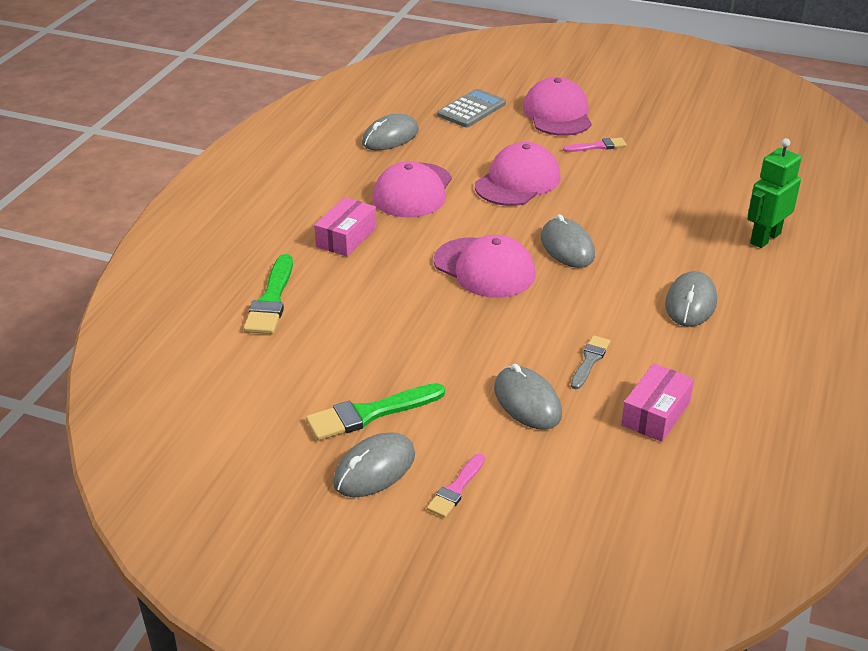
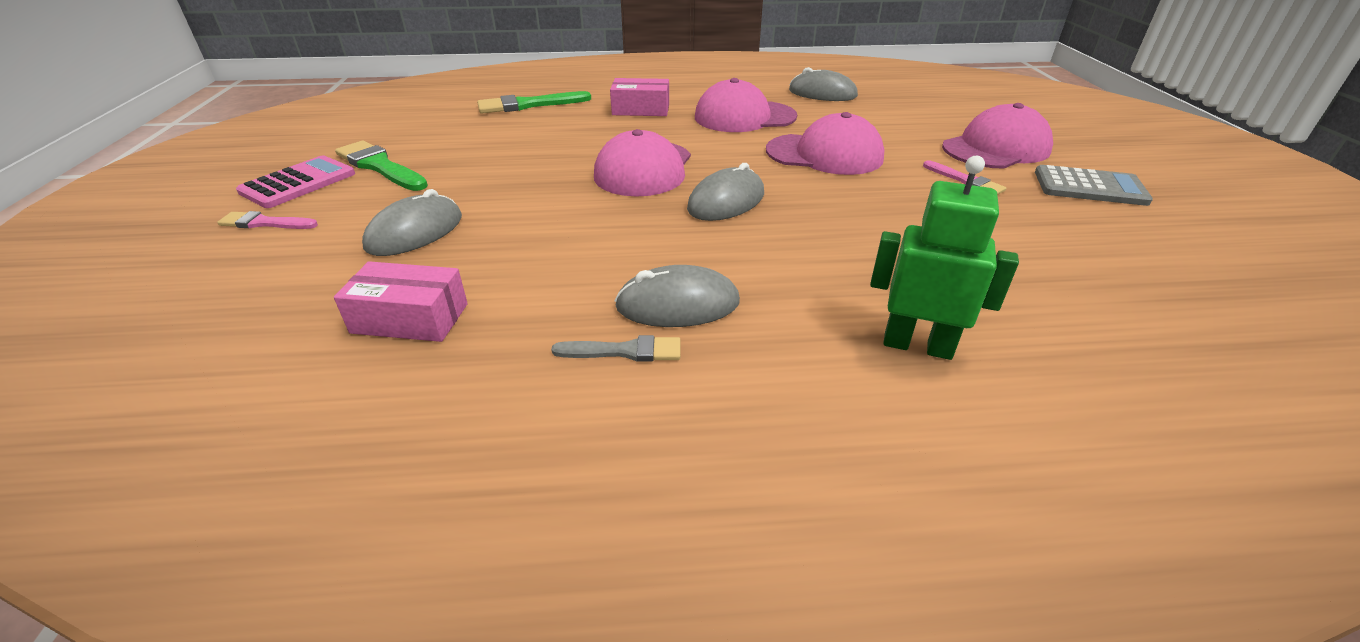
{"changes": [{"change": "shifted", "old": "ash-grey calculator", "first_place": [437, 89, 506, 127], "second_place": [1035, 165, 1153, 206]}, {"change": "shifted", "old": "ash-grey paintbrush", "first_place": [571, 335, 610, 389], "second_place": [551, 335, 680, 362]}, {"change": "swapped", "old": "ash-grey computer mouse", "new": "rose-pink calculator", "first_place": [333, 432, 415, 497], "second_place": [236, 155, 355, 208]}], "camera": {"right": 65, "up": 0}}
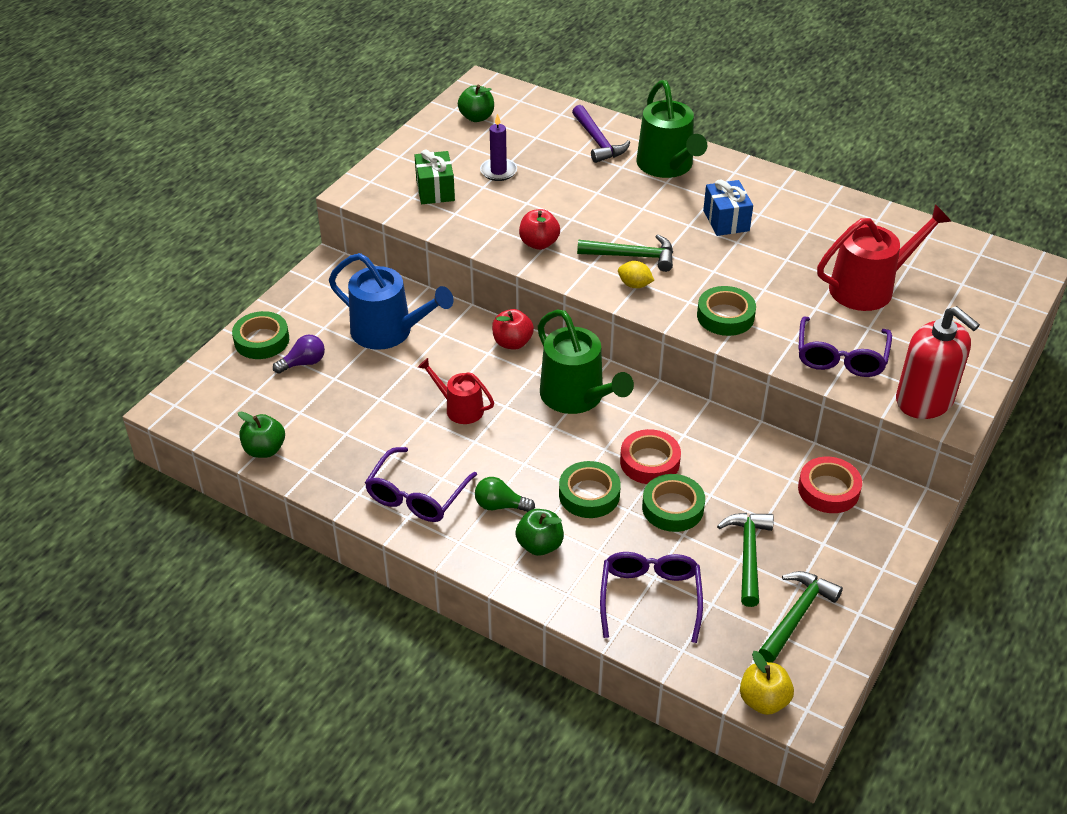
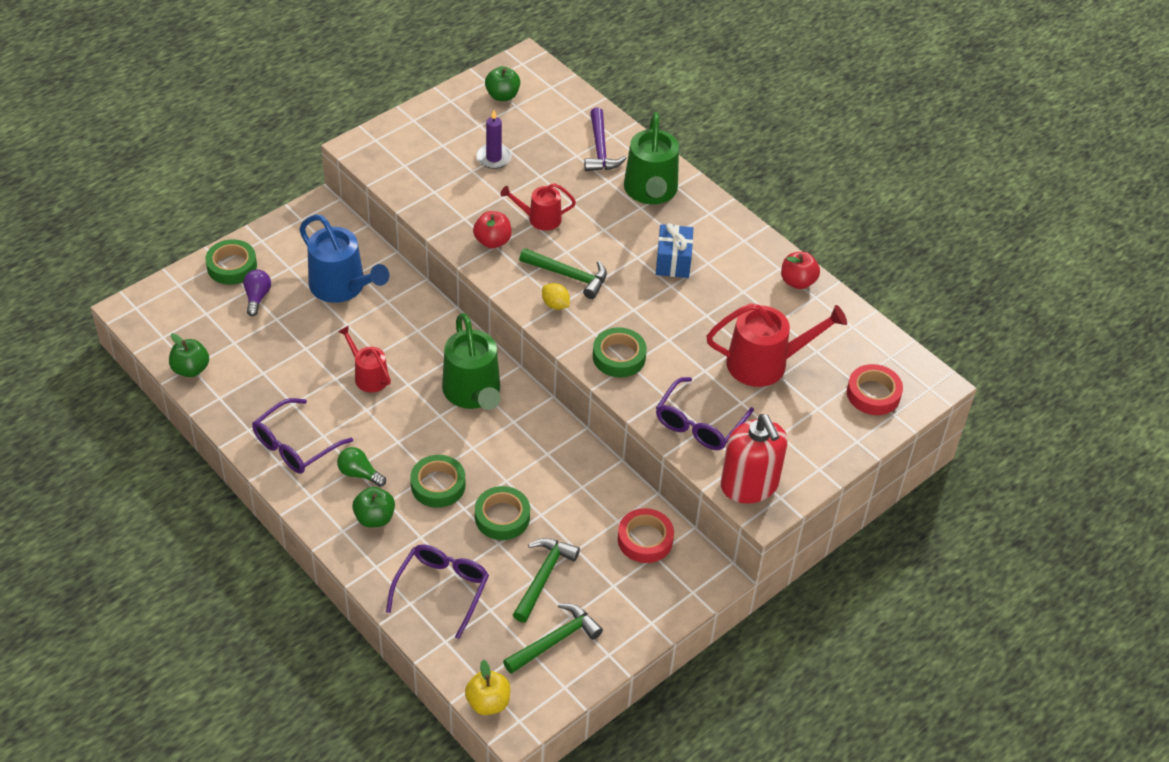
{"changes": [{"change": "gone", "old": "emerald gift", "first_place": [414, 149, 455, 204]}, {"change": "new", "new": "red watering can", "second_place": [500, 183, 576, 231]}, {"change": "shifted", "old": "red apple", "first_place": [492, 309, 534, 350], "second_place": [781, 252, 820, 289]}, {"change": "shifted", "old": "red sticky tape", "first_place": [620, 429, 681, 484], "second_place": [847, 364, 903, 415]}, {"change": "rotated", "old": "royal purple bulb", "first_place": [273, 335, 325, 374], "second_place": [243, 270, 271, 316], "degrees": -75}], "camera": {"right": 15, "up": 5}}
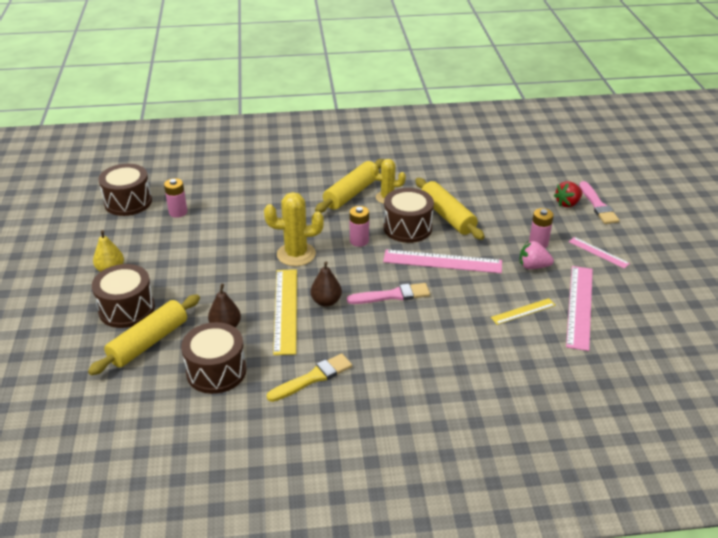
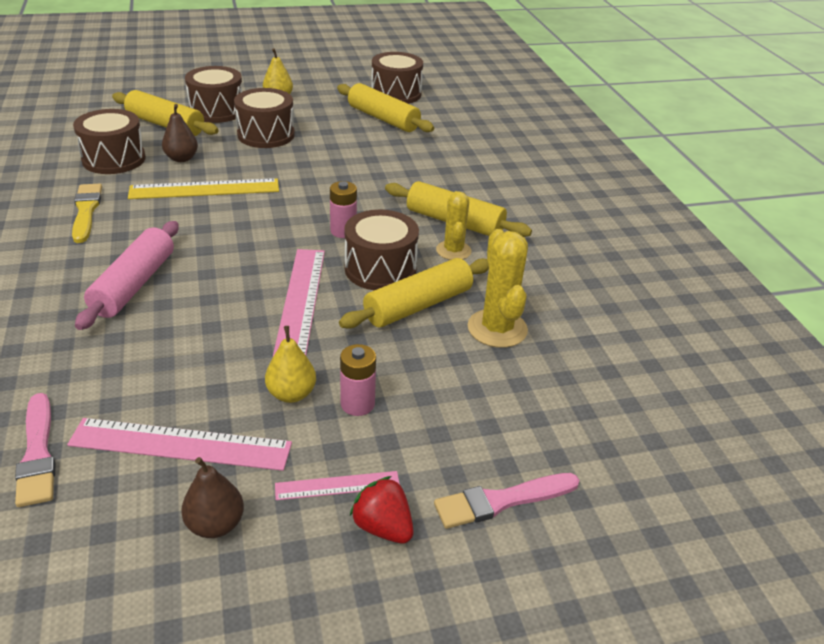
{"changes": [{"change": "gone", "old": "yellow measuring stick", "first_place": [491, 298, 555, 325]}, {"change": "new", "new": "rose-pink rolling pin", "second_place": [75, 221, 179, 330]}, {"change": "new", "new": "brown toy drum", "second_place": [234, 88, 295, 148]}, {"change": "shifted", "old": "yellow cactus", "first_place": [264, 192, 324, 266], "second_place": [468, 229, 528, 348]}, {"change": "shifted", "old": "brown toy pear", "first_place": [311, 261, 342, 307], "second_place": [181, 457, 244, 538]}, {"change": "shifted", "old": "rose-pink paintbrush", "first_place": [347, 283, 430, 304], "second_place": [15, 393, 55, 507]}, {"change": "shifted", "old": "red berry", "first_place": [554, 181, 582, 207], "second_place": [350, 476, 414, 544]}, {"change": "swapped", "old": "rose-pink battery", "new": "yellow rolling pin", "first_place": [164, 178, 187, 218], "second_place": [337, 83, 434, 132]}, {"change": "swapped", "old": "rose-pink berry", "new": "yellow toy pear", "first_place": [520, 241, 554, 269], "second_place": [265, 326, 316, 403]}, {"change": "rotated", "old": "yellow paintbrush", "first_place": [267, 354, 352, 402], "second_place": [72, 184, 102, 243], "degrees": -150}, {"change": "rotated", "old": "rose-pink measuring stick", "first_place": [569, 237, 630, 269], "second_place": [275, 471, 400, 500], "degrees": 45}], "camera": {"right": 80, "up": 0}}
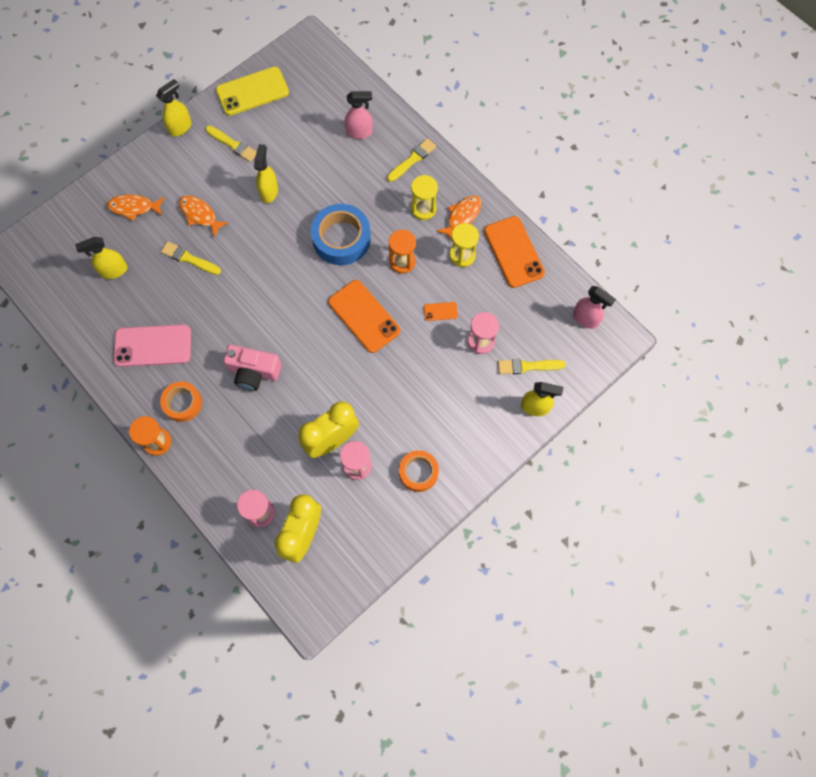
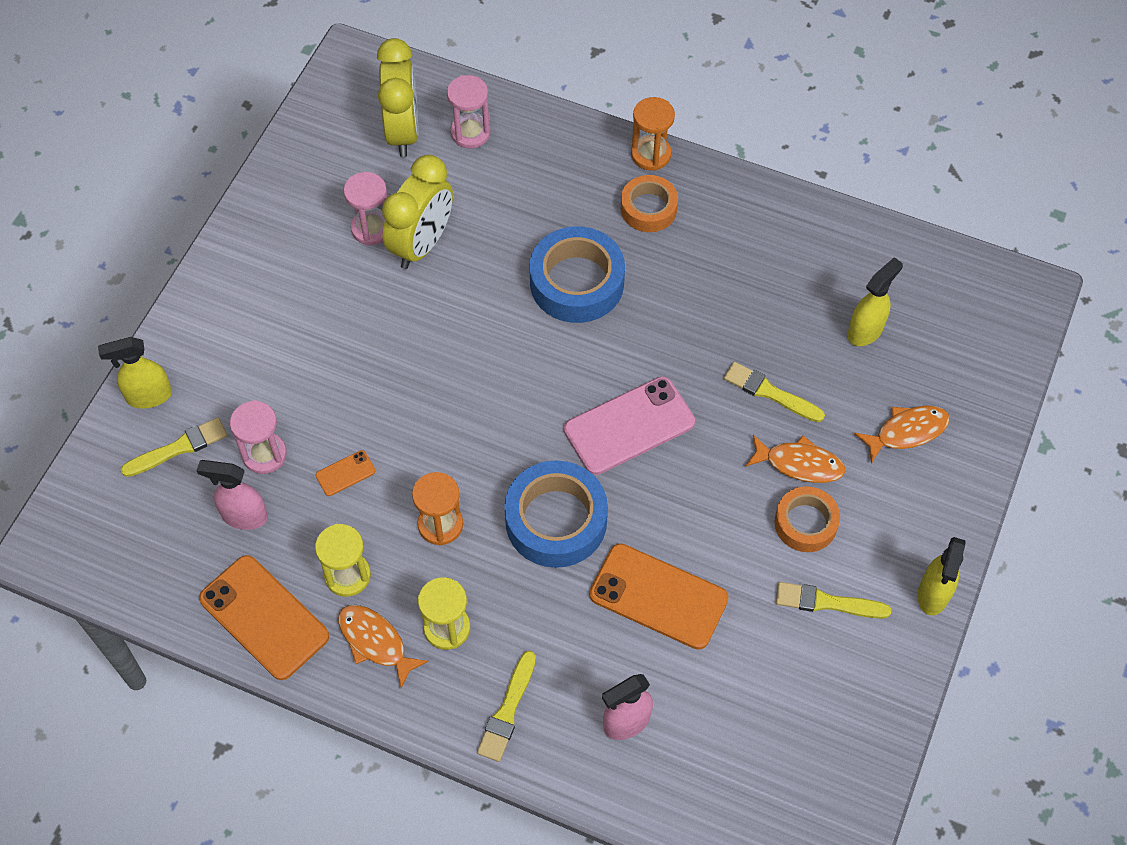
{"changes": [{"change": "gone", "old": "yellow phone", "first_place": [216, 67, 289, 116]}, {"change": "gone", "old": "yellow spray cleaner", "first_place": [254, 144, 278, 203]}, {"change": "shifted", "old": "rose-pink phone", "first_place": [113, 324, 191, 367], "second_place": [564, 377, 695, 475]}, {"change": "shifted", "old": "orange-coloured phone", "first_place": [328, 280, 400, 353], "second_place": [589, 543, 729, 650]}, {"change": "shifted", "old": "orange-coloured sticky tape", "first_place": [399, 450, 439, 492], "second_place": [775, 486, 840, 552]}, {"change": "shifted", "old": "rose-pink spray cleaner", "first_place": [573, 286, 616, 329], "second_place": [196, 460, 268, 530]}, {"change": "swapped", "old": "rose-pink compact camera", "new": "cobalt sticky tape", "first_place": [223, 345, 282, 391], "second_place": [530, 226, 625, 323]}, {"change": "rotated", "old": "yellow paintbrush", "first_place": [161, 241, 221, 275], "second_place": [724, 362, 825, 422], "degrees": -150}, {"change": "rotated", "old": "orange-coloured toy fish", "first_place": [436, 195, 482, 242], "second_place": [338, 605, 429, 688], "degrees": 120}], "camera": {"right": 155, "up": -10}}
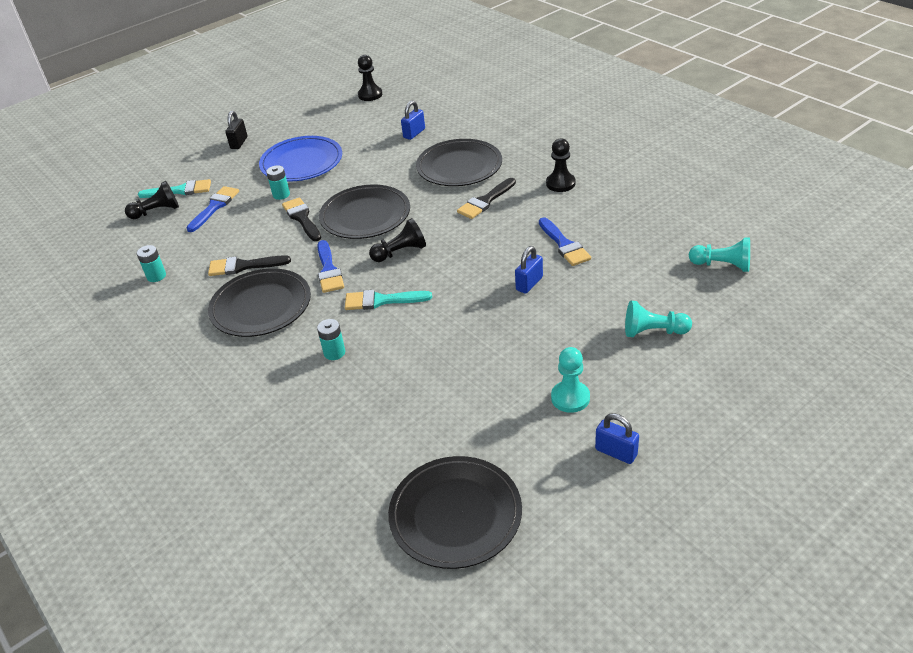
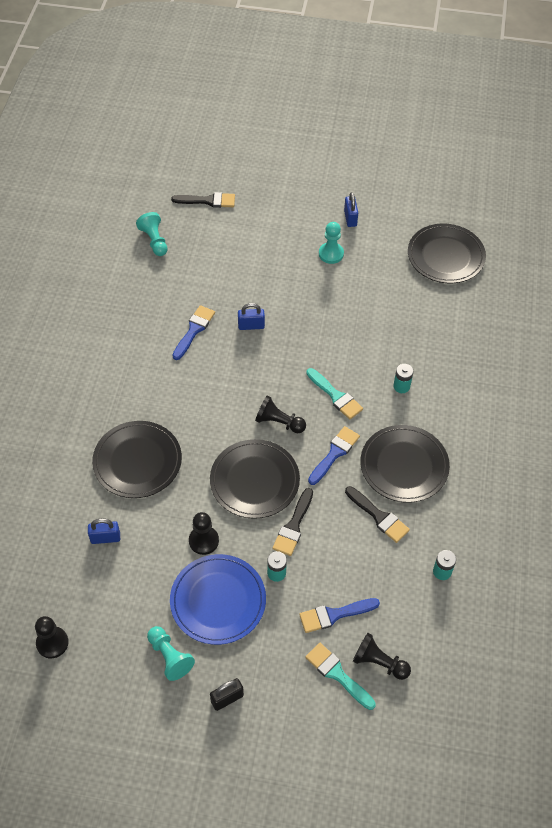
{"changes": [{"change": "shifted", "old": "jet-black paintbrush", "first_place": [457, 178, 516, 219], "second_place": [171, 192, 235, 208]}, {"change": "shifted", "old": "jet-black chess pawn", "first_place": [546, 138, 576, 192], "second_place": [189, 512, 219, 555]}, {"change": "shifted", "old": "teal chess pawn", "first_place": [625, 301, 692, 337], "second_place": [147, 626, 195, 681]}], "camera": {"right": -135, "up": 15}}
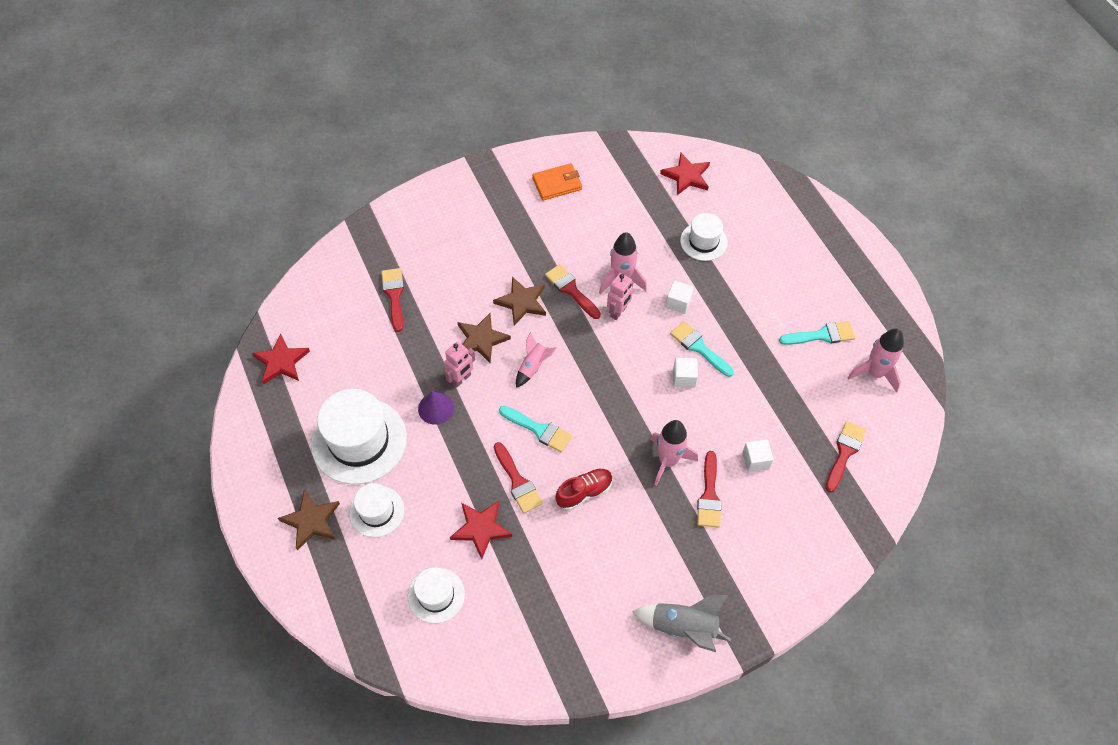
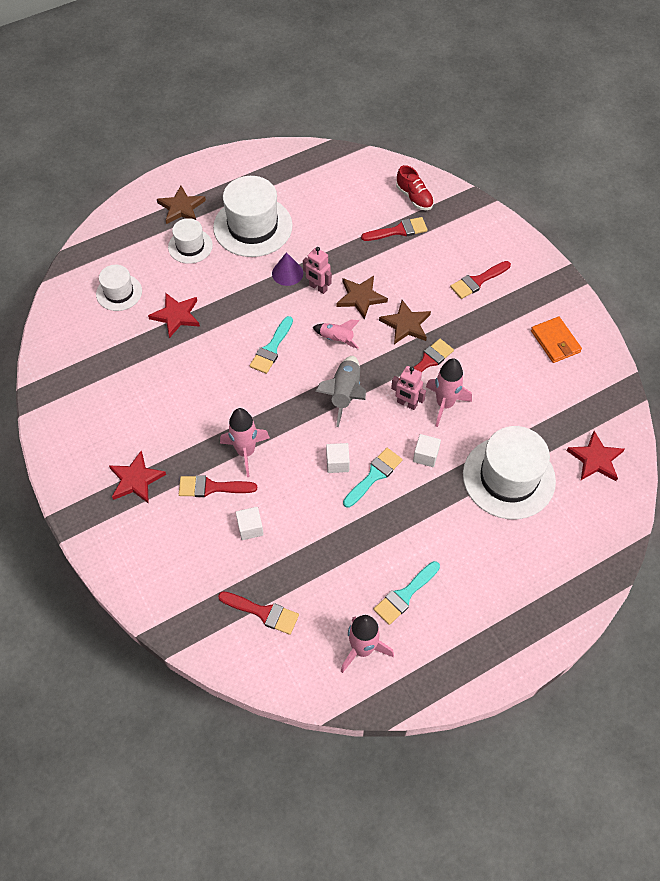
{"changes": [{"change": "shifted", "old": "red star", "first_place": [252, 333, 310, 385], "second_place": [109, 451, 166, 504]}, {"change": "shifted", "old": "red paintbrush", "first_place": [494, 442, 543, 513], "second_place": [450, 261, 511, 299]}, {"change": "shifted", "old": "red shoe", "first_place": [556, 468, 613, 510], "second_place": [396, 165, 434, 210]}, {"change": "shifted", "old": "ash-grey spaceship", "first_place": [632, 595, 731, 652], "second_place": [315, 356, 366, 427]}, {"change": "rotated", "old": "teal paintbrush", "first_place": [779, 321, 855, 345], "second_place": [374, 561, 440, 625], "degrees": 60}, {"change": "scaled", "old": "pure white hat", "first_place": [680, 213, 728, 261], "second_place": [463, 426, 556, 519], "factor": 1.8}], "camera": {"right": 85, "up": 0}}
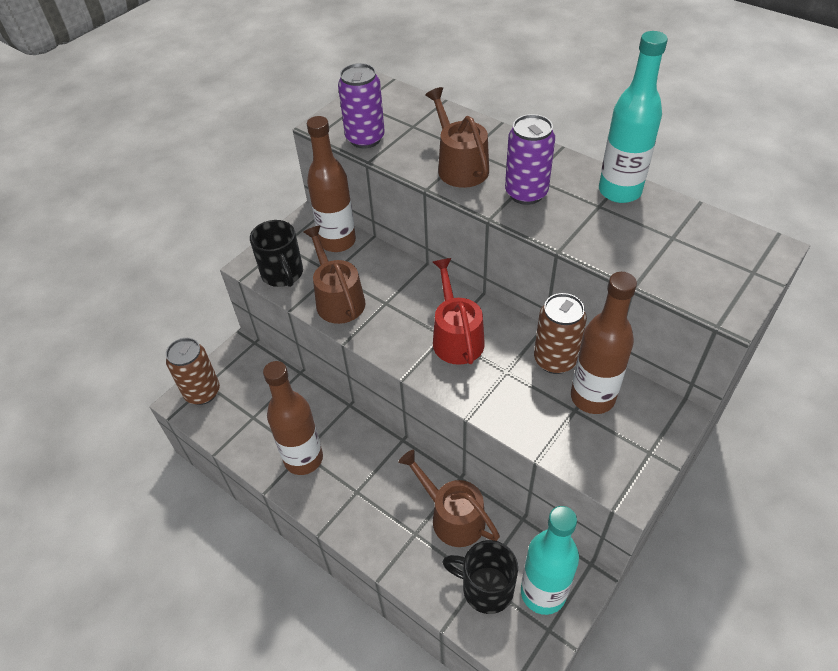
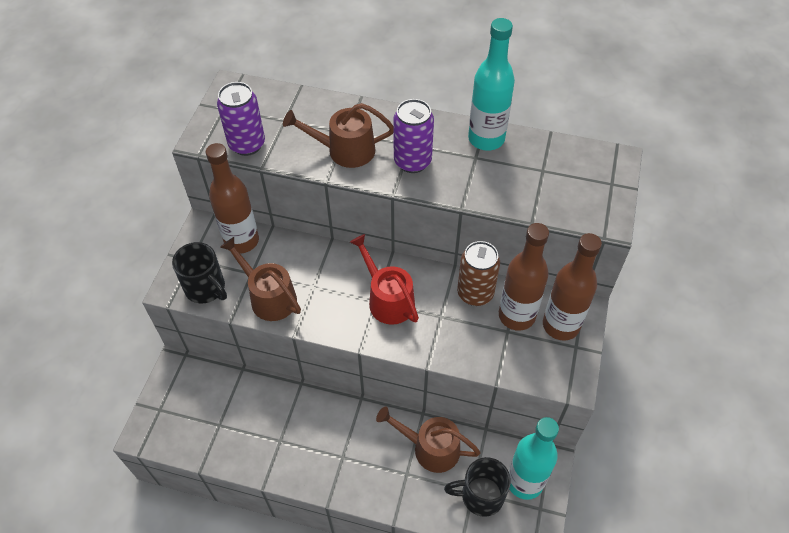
{"changes": [{"change": "gone", "old": "brown soda can", "first_place": [166, 338, 220, 405]}, {"change": "shifted", "old": "brown flask", "first_place": [263, 361, 323, 475], "second_place": [543, 233, 602, 341]}, {"change": "rotated", "old": "brown watering can", "first_place": [425, 87, 489, 188], "second_place": [283, 103, 393, 168], "degrees": -45}], "camera": {"right": -25, "up": 5}}
